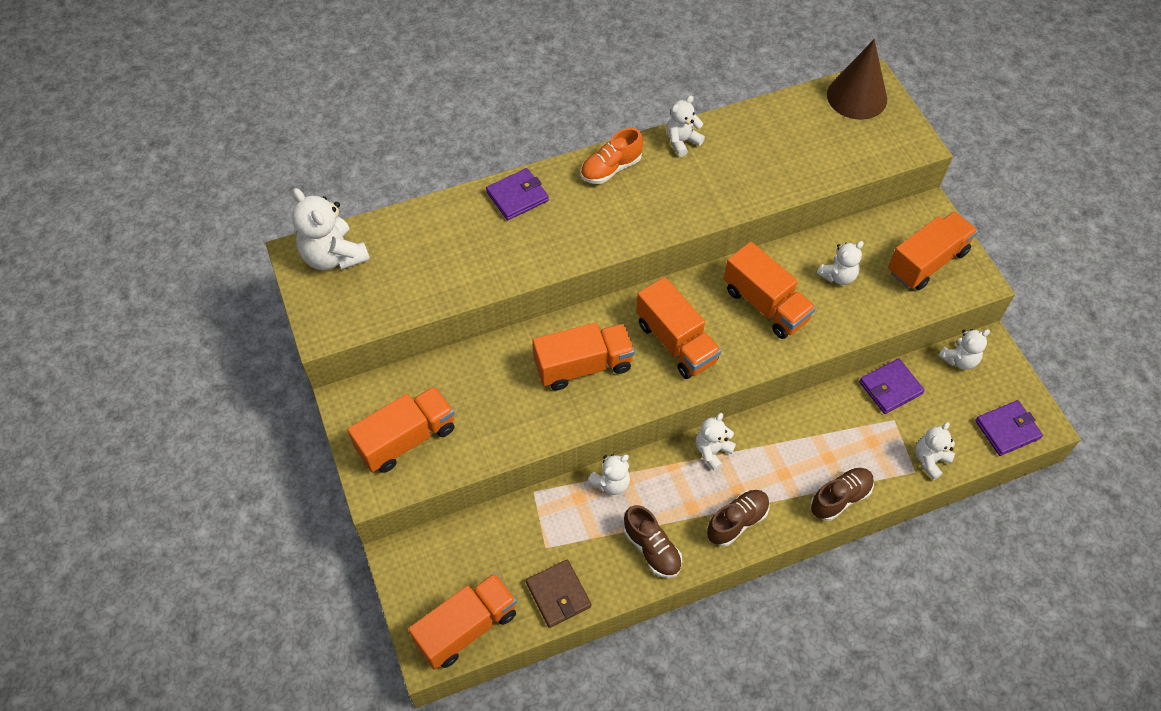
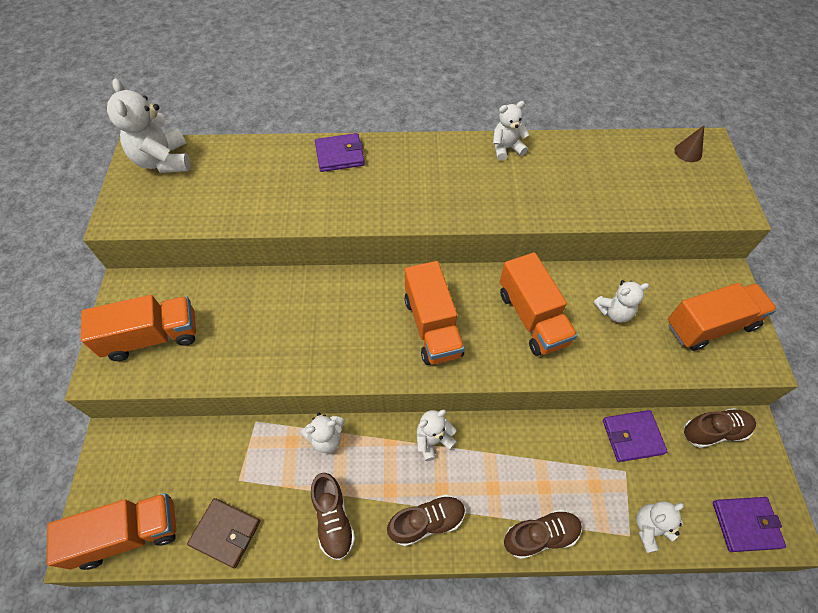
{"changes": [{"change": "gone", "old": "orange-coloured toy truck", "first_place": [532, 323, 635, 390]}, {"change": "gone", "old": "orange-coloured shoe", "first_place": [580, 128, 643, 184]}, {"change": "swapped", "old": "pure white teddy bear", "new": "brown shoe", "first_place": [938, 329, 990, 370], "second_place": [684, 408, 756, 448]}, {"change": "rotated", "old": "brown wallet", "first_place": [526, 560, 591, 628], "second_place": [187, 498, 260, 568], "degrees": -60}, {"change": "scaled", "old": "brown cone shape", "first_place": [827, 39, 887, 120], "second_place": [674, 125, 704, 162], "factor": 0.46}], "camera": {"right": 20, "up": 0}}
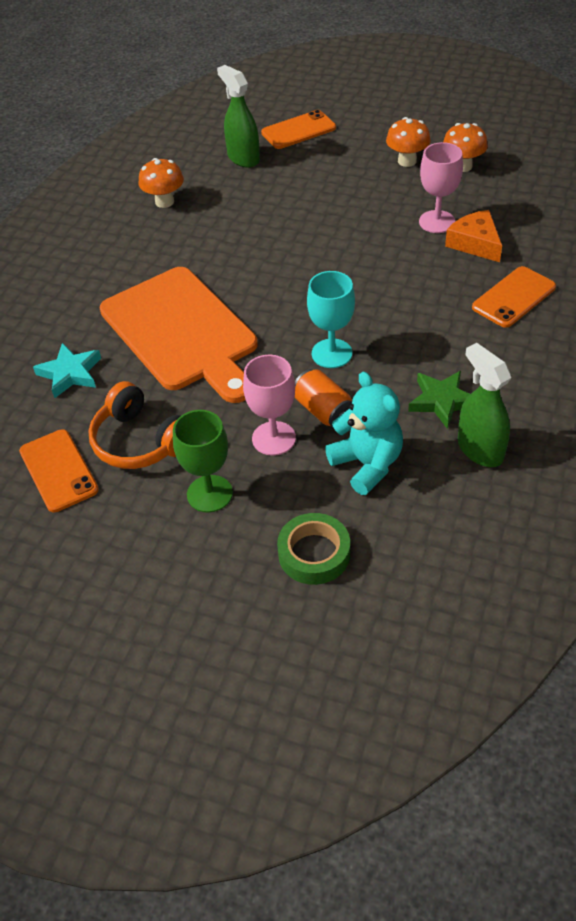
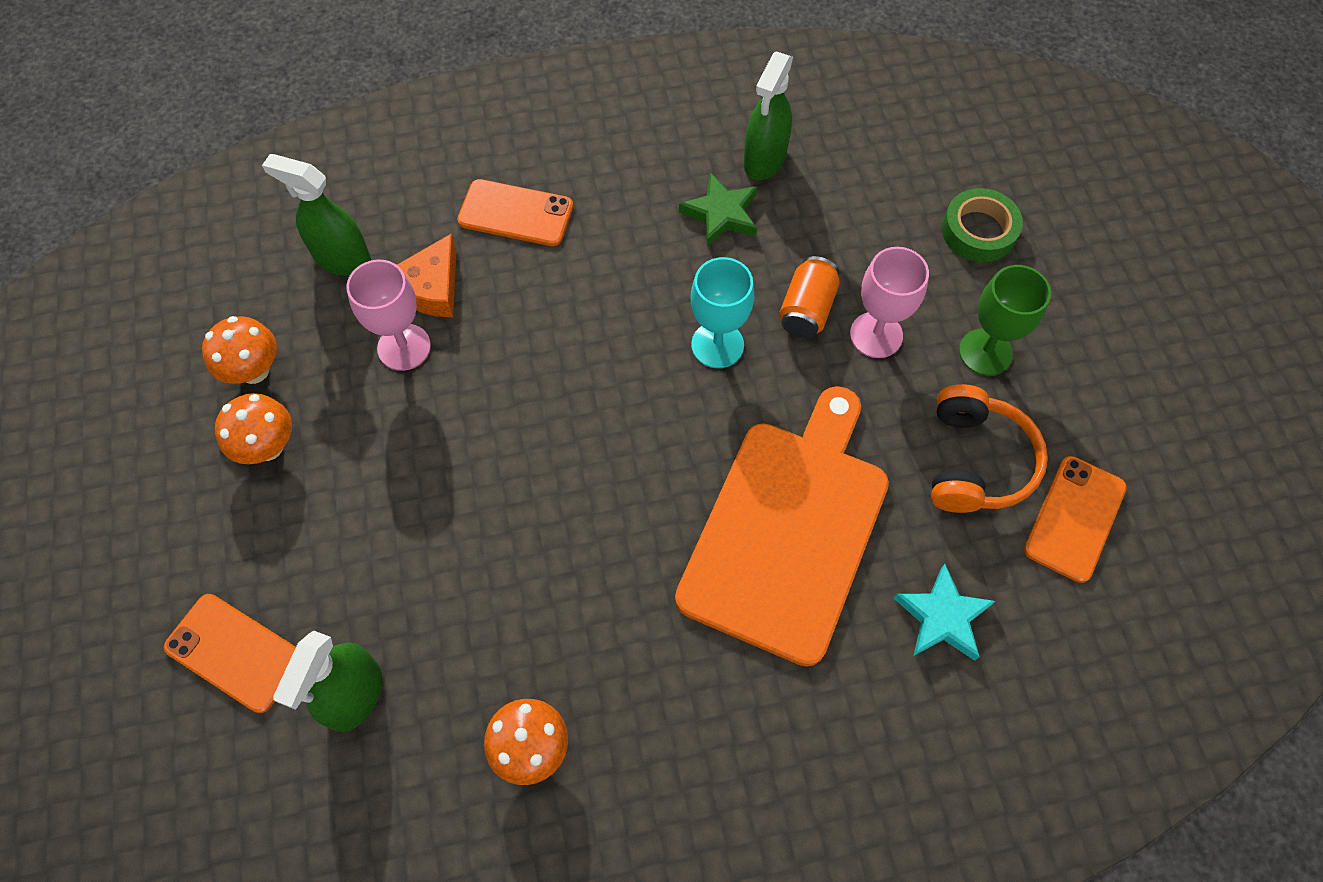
{"changes": [{"change": "gone", "old": "teal teddy bear", "first_place": [325, 372, 403, 495]}, {"change": "new", "new": "emerald spray cleaner", "second_place": [262, 154, 371, 276]}], "camera": {"right": -125, "up": 15}}
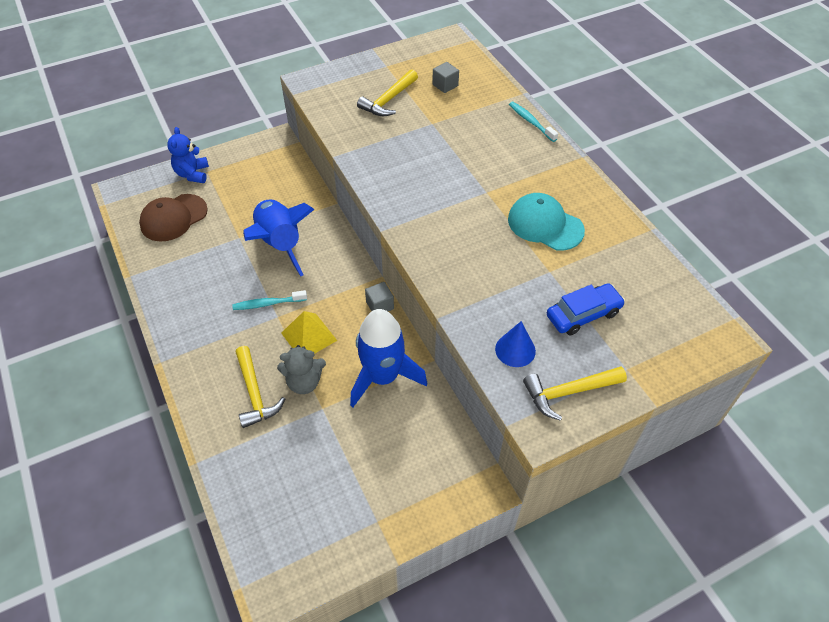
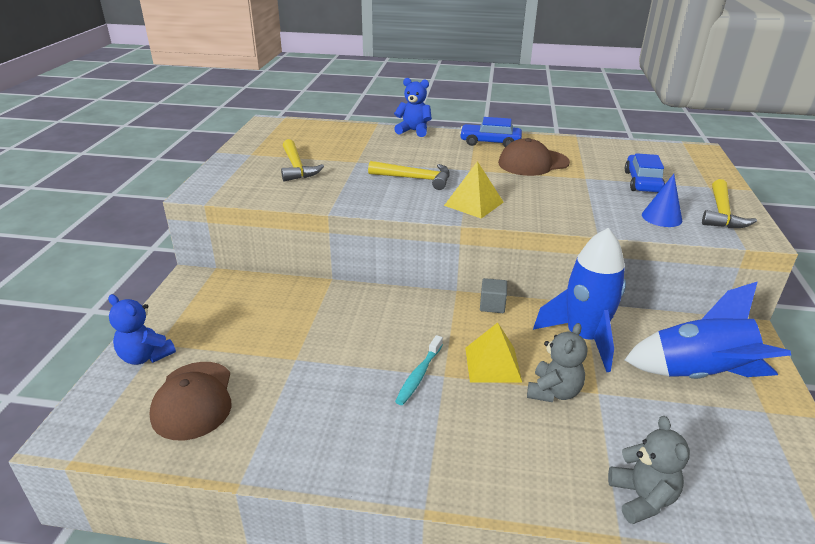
{"changes": [{"change": "gone", "old": "ash-grey block", "first_place": [432, 62, 459, 93]}, {"change": "new", "new": "yellow solid pyramid", "second_place": [444, 161, 504, 219]}, {"change": "new", "new": "cobalt car", "second_place": [459, 117, 522, 147]}, {"change": "new", "new": "ash-grey teddy bear", "second_place": [608, 416, 690, 524]}, {"change": "shifted", "old": "yellow carpenter's hammer", "first_place": [236, 346, 285, 428], "second_place": [368, 161, 450, 190]}, {"change": "shifted", "old": "cobalt spaceship", "first_place": [243, 199, 315, 276], "second_place": [625, 281, 791, 379]}, {"change": "swapped", "old": "teal tooth brush", "new": "cobalt teddy bear", "first_place": [509, 102, 558, 142], "second_place": [394, 78, 432, 137]}, {"change": "repainted", "old": "teal cap", "new": "brown cap", "first_place": [508, 193, 585, 251], "second_place": [498, 138, 570, 176]}], "camera": {"right": -55, "up": -20}}
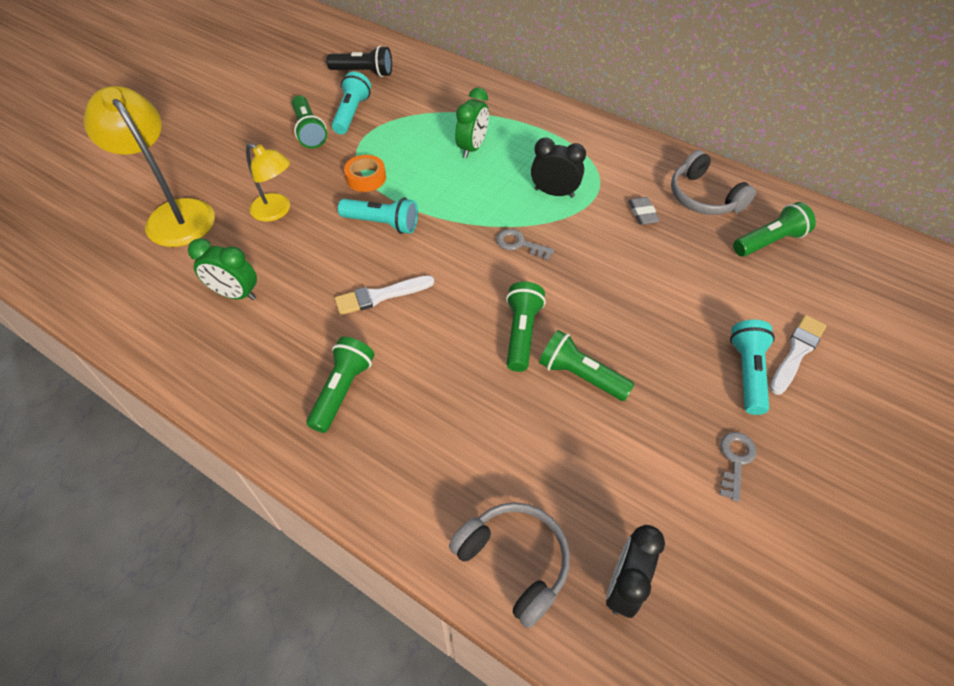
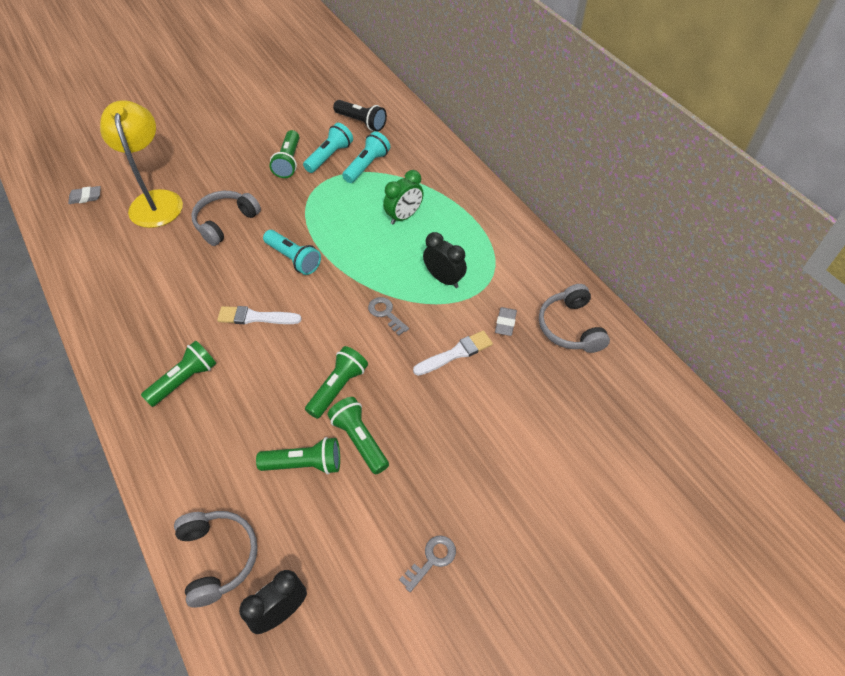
{"changes": [{"change": "gone", "old": "emerald clock", "first_place": [188, 238, 257, 300]}, {"change": "gone", "old": "orange-coloured sticky tape", "first_place": [344, 155, 386, 192]}, {"change": "new", "new": "ash-grey eraser", "second_place": [68, 186, 101, 204]}, {"change": "shifted", "old": "teal pocket torch", "first_place": [730, 320, 775, 415], "second_place": [342, 131, 390, 183]}, {"change": "shifted", "old": "emerald pocket torch", "first_place": [733, 202, 816, 257], "second_place": [256, 437, 340, 474]}, {"change": "shifted", "old": "pure white paintbrush", "first_place": [770, 315, 827, 395], "second_place": [413, 331, 493, 376]}, {"change": "swapped", "old": "yellow lamp", "new": "ash-grey headphones", "first_place": [246, 143, 290, 222], "second_place": [191, 191, 261, 246]}], "camera": {"right": 25, "up": 0}}
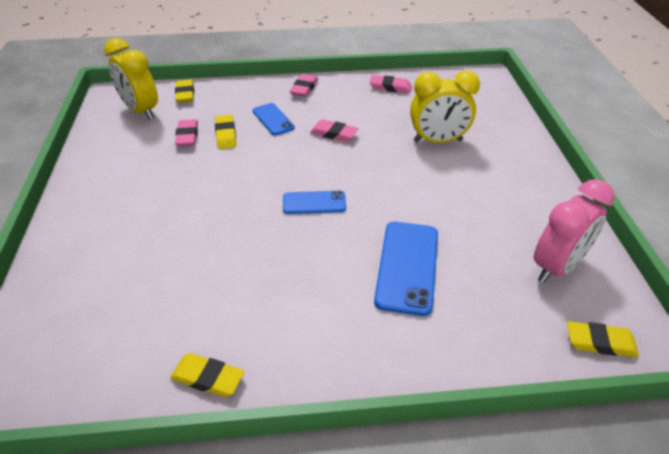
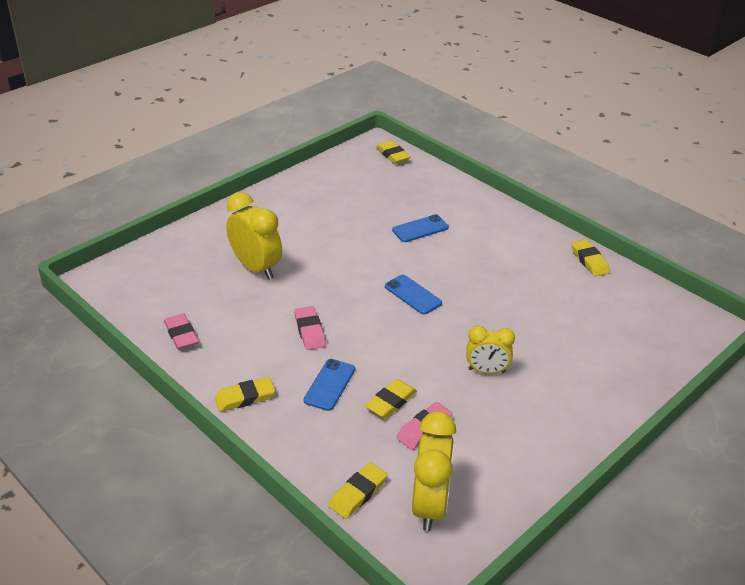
{"changes": [{"change": "gone", "old": "rose-pink clock", "first_place": [534, 179, 614, 283]}, {"change": "new", "new": "yellow clock", "second_place": [466, 326, 515, 374]}, {"change": "repainted", "old": "rose-pink eraser", "new": "yellow eraser", "first_place": [290, 74, 318, 97], "second_place": [215, 377, 275, 412]}, {"change": "scaled", "old": "cobalt phone", "first_place": [374, 222, 438, 316], "second_place": [392, 214, 449, 242], "factor": 0.61}], "camera": {"right": -130, "up": -5}}
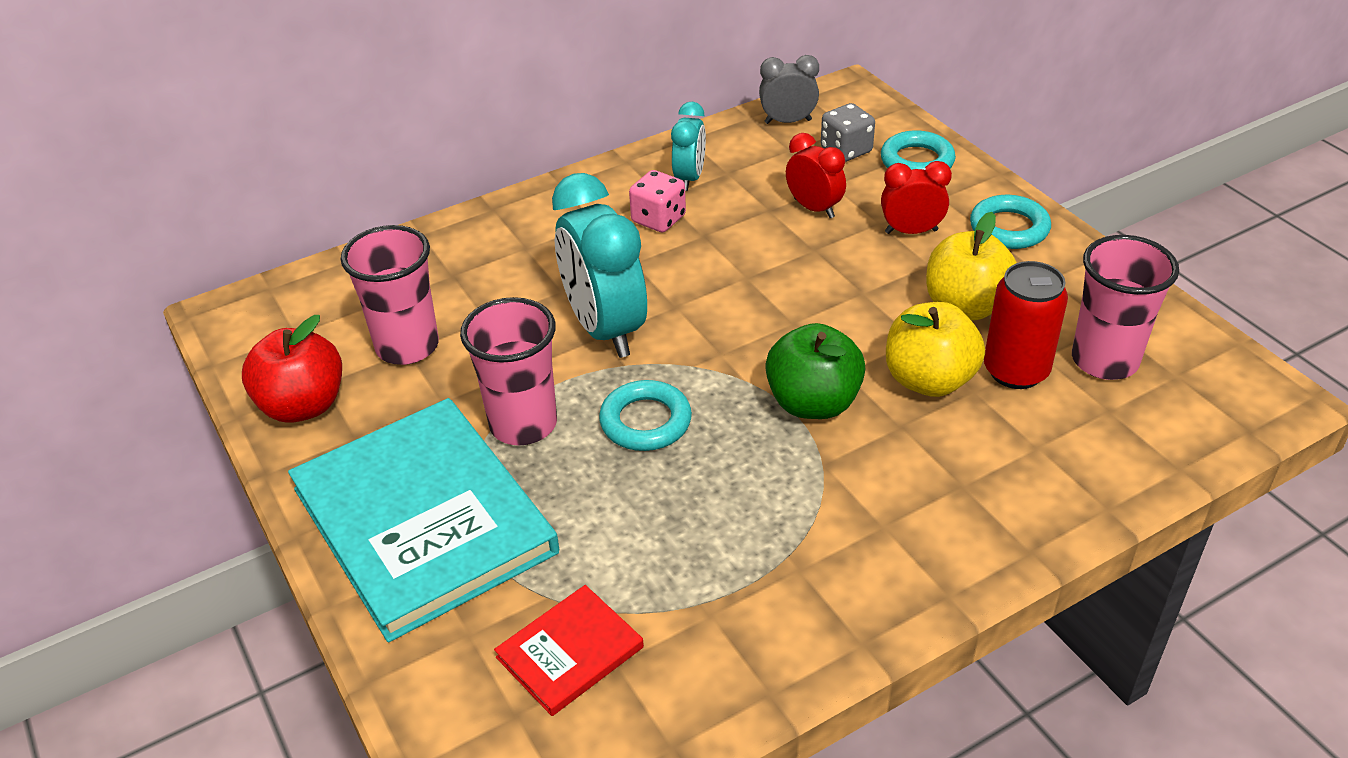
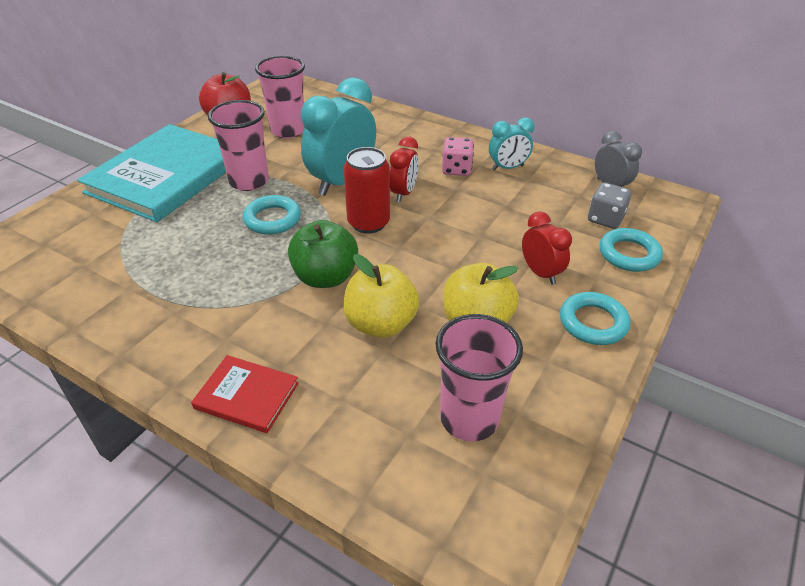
{"changes": [{"change": "shifted", "old": "red book", "first_place": [494, 585, 644, 716], "second_place": [191, 355, 299, 433]}, {"change": "shifted", "old": "red clock", "first_place": [786, 133, 846, 218], "second_place": [390, 137, 419, 202]}, {"change": "shifted", "old": "red soda can", "first_place": [984, 261, 1068, 389], "second_place": [344, 147, 390, 234]}], "camera": {"right": 60, "up": 0}}
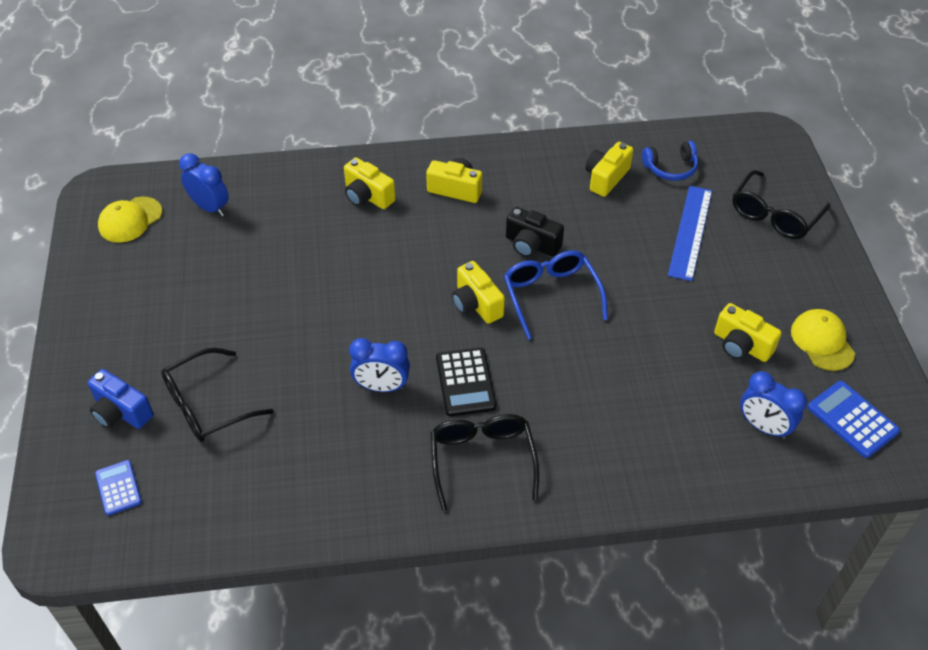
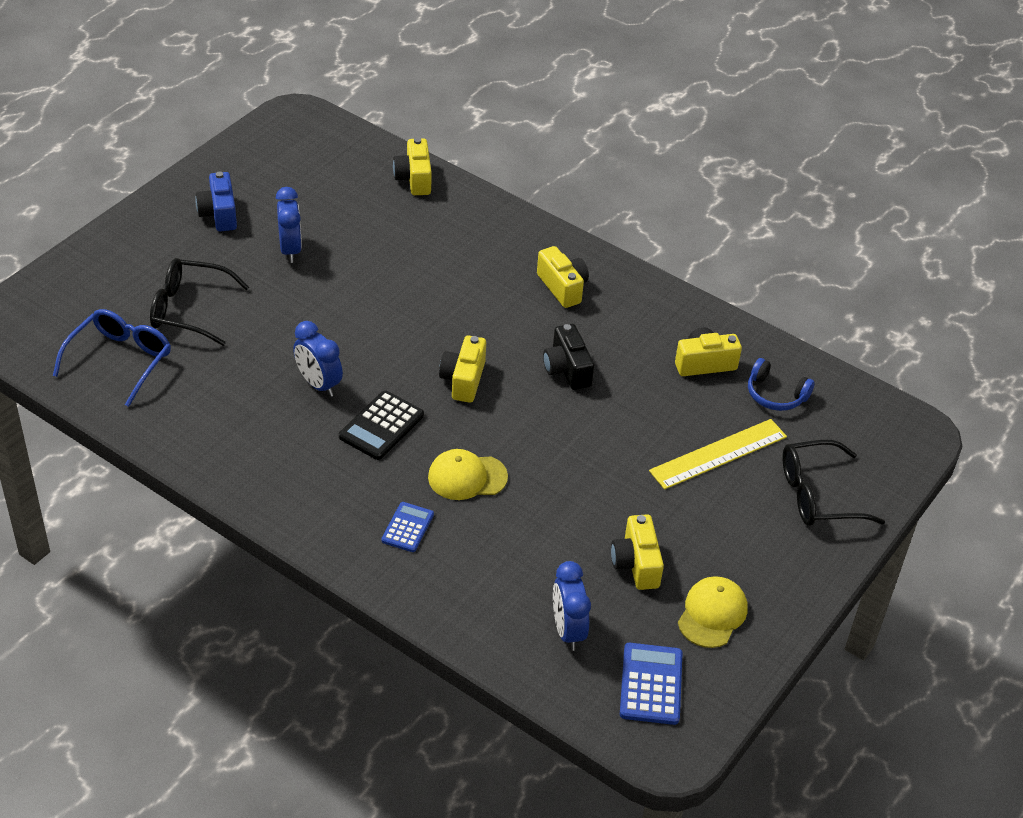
{"changes": [{"change": "gone", "old": "jet-black glasses", "first_place": [431, 414, 540, 511]}, {"change": "shifted", "old": "cobalt compact camera", "first_place": [88, 369, 153, 429], "second_place": [195, 171, 237, 231]}, {"change": "shifted", "old": "cobalt calculator", "first_place": [95, 460, 142, 516], "second_place": [381, 502, 434, 552]}, {"change": "shifted", "old": "yellow cap", "first_place": [98, 197, 162, 243], "second_place": [428, 449, 508, 500]}, {"change": "shifted", "old": "cobalt clock", "first_place": [179, 153, 229, 216], "second_place": [276, 187, 302, 263]}, {"change": "shifted", "old": "yellow compact camera", "first_place": [344, 157, 396, 209], "second_place": [393, 138, 432, 195]}, {"change": "shifted", "old": "cobalt glasses", "first_place": [504, 250, 608, 340], "second_place": [53, 309, 171, 407]}, {"change": "repainted", "old": "cobalt measuring stick", "new": "yellow measuring stick", "first_place": [668, 186, 712, 281], "second_place": [649, 419, 787, 489]}], "camera": {"right": 40, "up": -5}}
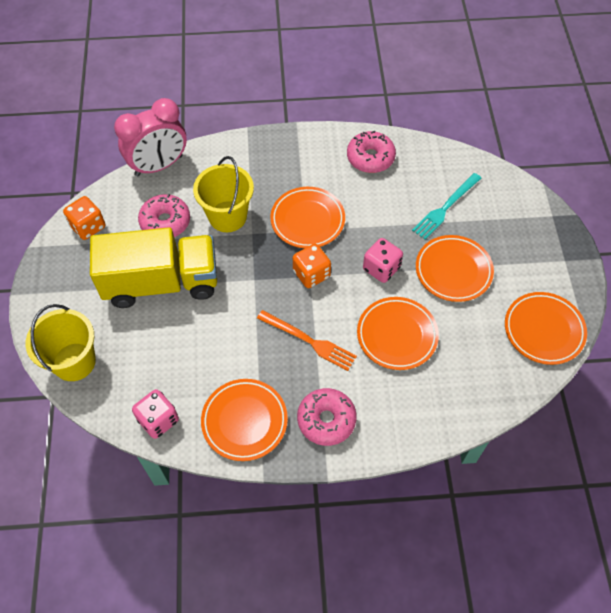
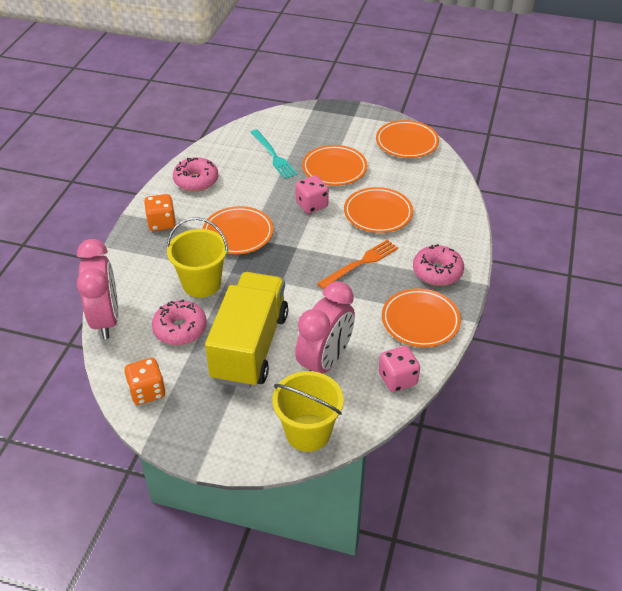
{"changes": [{"change": "new", "new": "rose-pink clock", "second_place": [295, 281, 355, 374]}, {"change": "shifted", "old": "orange-coloured dice", "first_place": [293, 244, 331, 288], "second_place": [144, 194, 176, 231]}], "camera": {"right": -70, "up": -15}}
